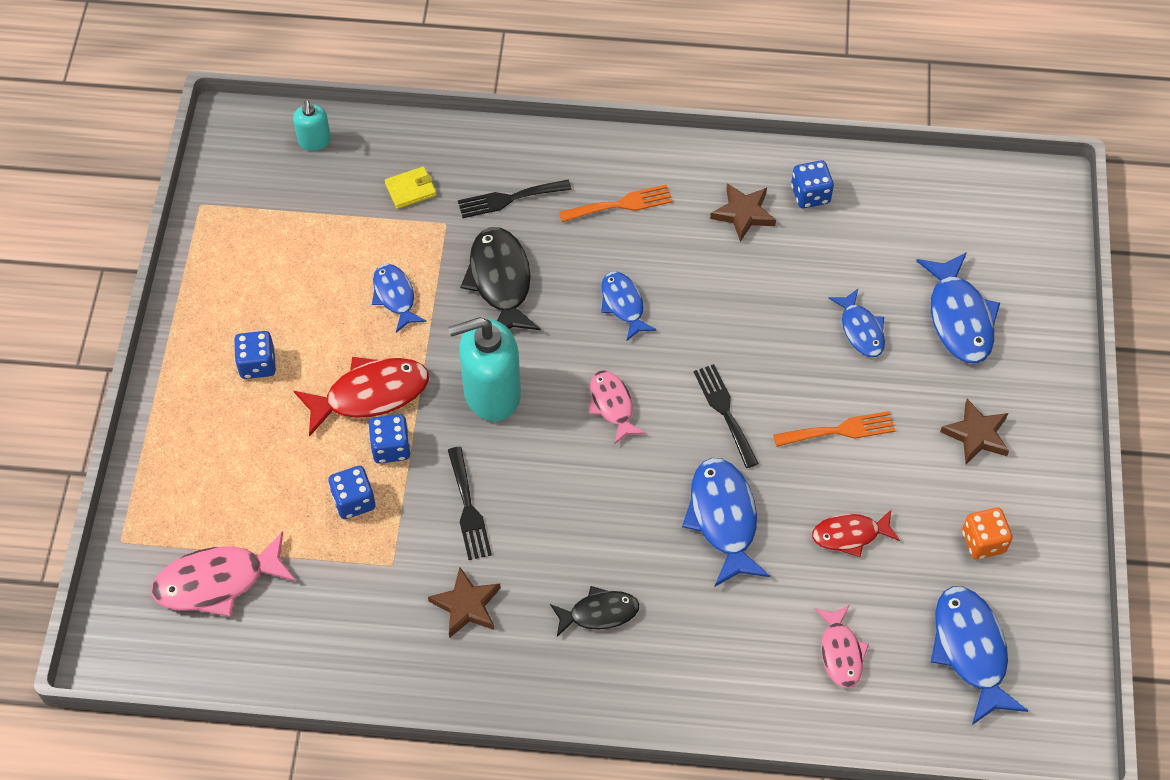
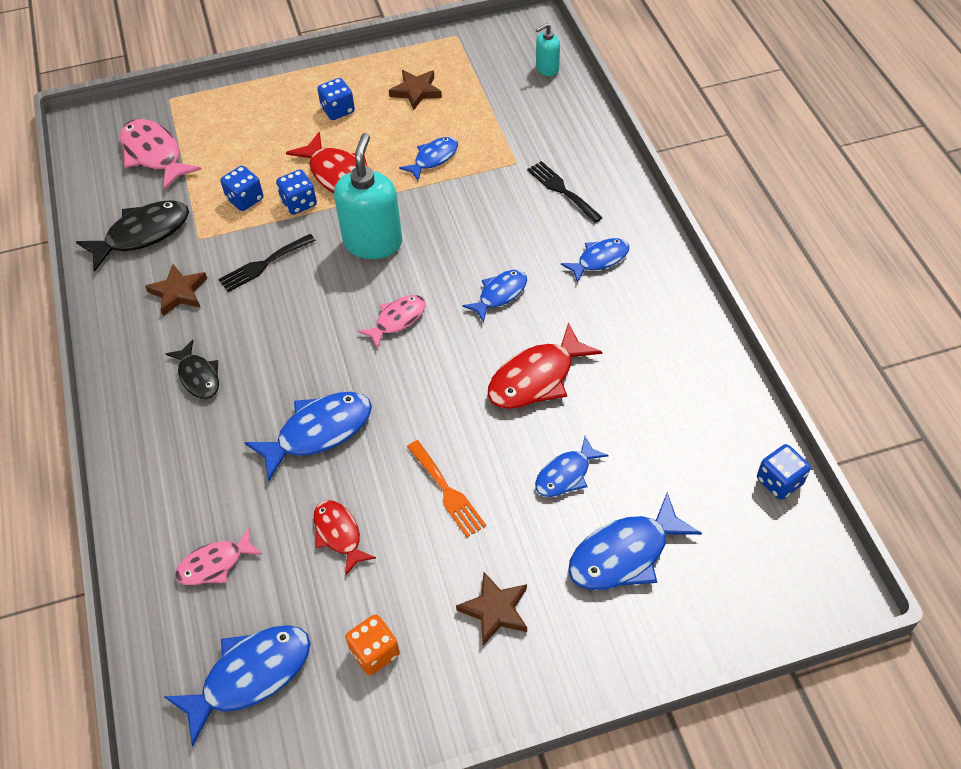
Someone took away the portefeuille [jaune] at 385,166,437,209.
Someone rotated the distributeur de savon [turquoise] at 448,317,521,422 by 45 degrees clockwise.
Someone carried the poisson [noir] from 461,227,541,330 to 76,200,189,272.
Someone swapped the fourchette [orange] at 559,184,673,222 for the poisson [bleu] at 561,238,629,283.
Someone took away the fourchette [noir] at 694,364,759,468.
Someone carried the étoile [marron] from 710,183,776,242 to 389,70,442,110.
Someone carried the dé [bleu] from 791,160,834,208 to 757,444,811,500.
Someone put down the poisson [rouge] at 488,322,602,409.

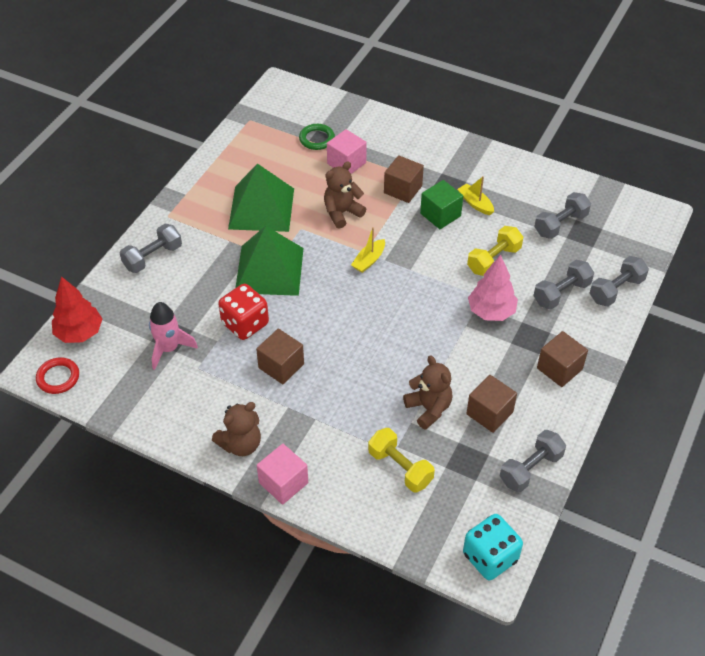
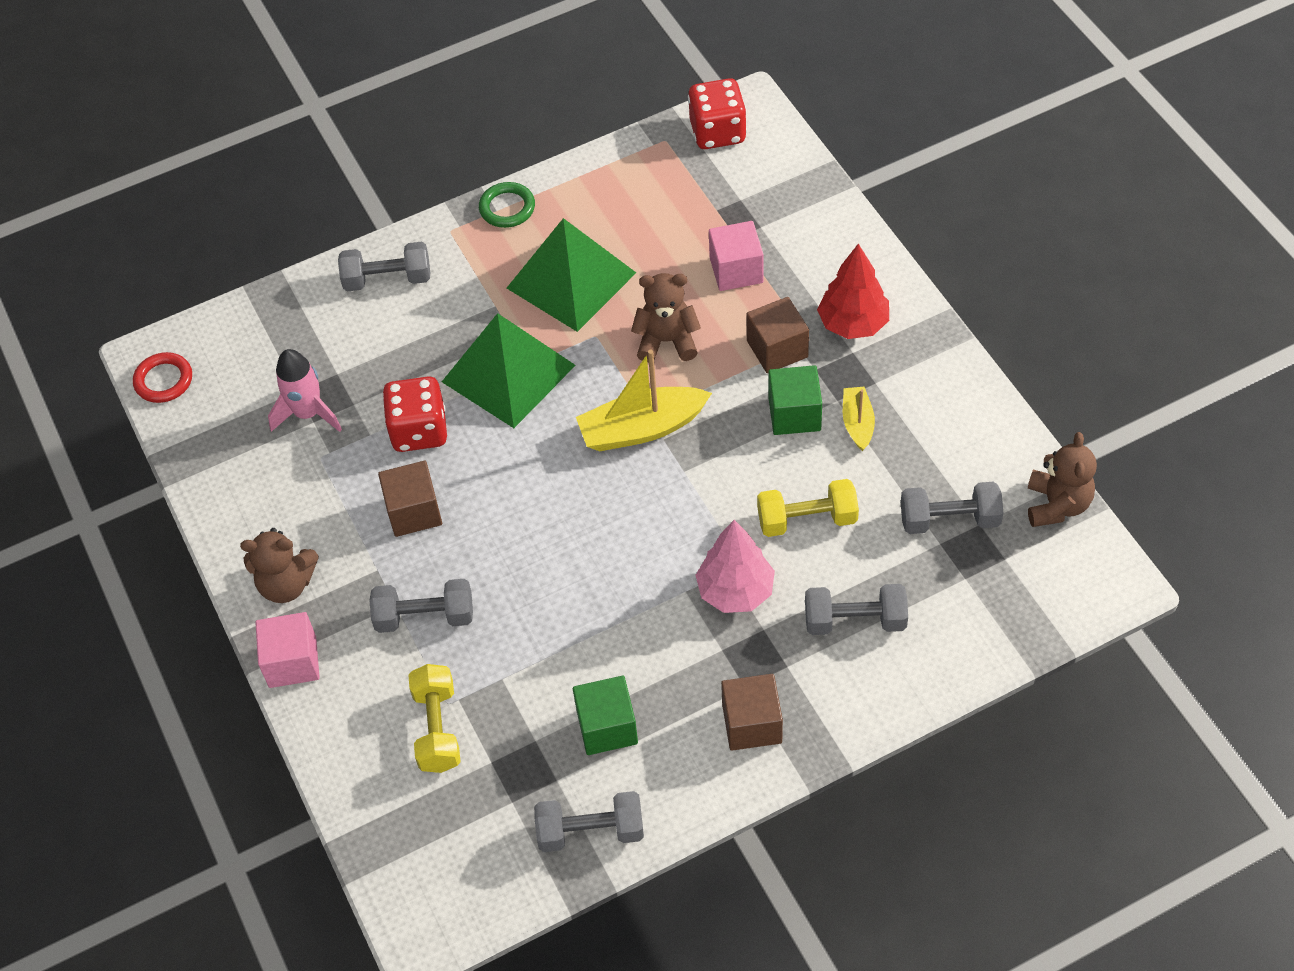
Someone carried the arbre [rouge] from 52,276,102,343 to 817,244,889,339.
Someone carried the anneau [vert] from 299,124,335,150 to 479,182,535,228.
Someone scaled the bateau [jaune] at 351,227,385,273 by 1.81.
Someone carried the ours en peluche [marron] from 403,355,453,430 to 1028,432,1097,527.
Someone took away the dé [turquoise] at 463,514,523,580.
Someone repainted the cube [marron] at 466,375,517,433, which became the cube [vert] at 573,676,638,755.
Someone carried the haltère [gris] from 589,256,649,307 to 369,579,473,633.
Someone put down the dé [rouge] at 688,78,747,149.

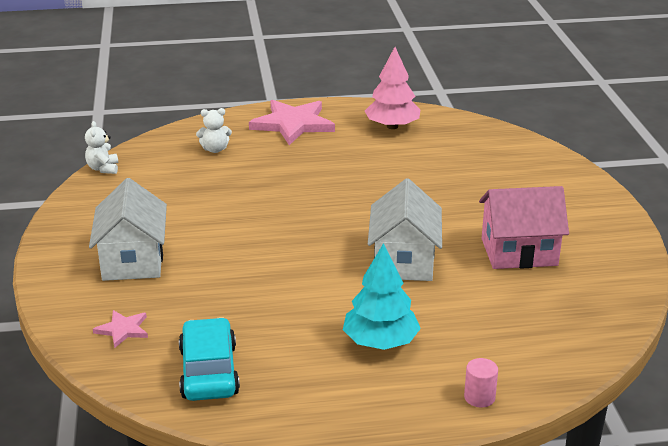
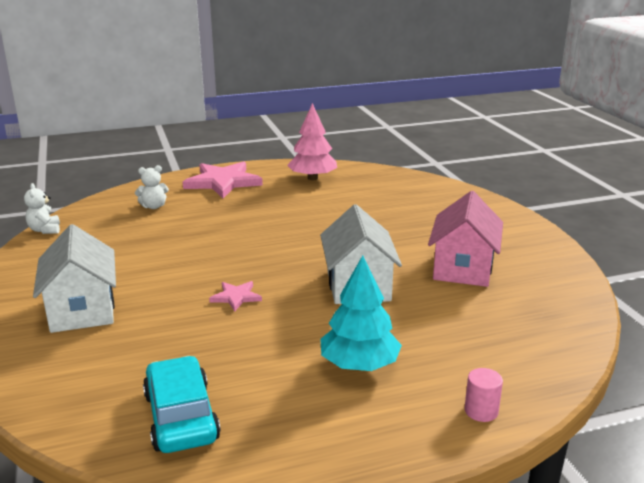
Someone carried the étoile [rose] from 93,310,148,348 to 209,281,262,312.
Someone rotated the maison [rose] at 479,186,569,269 by 60 degrees counterclockwise.

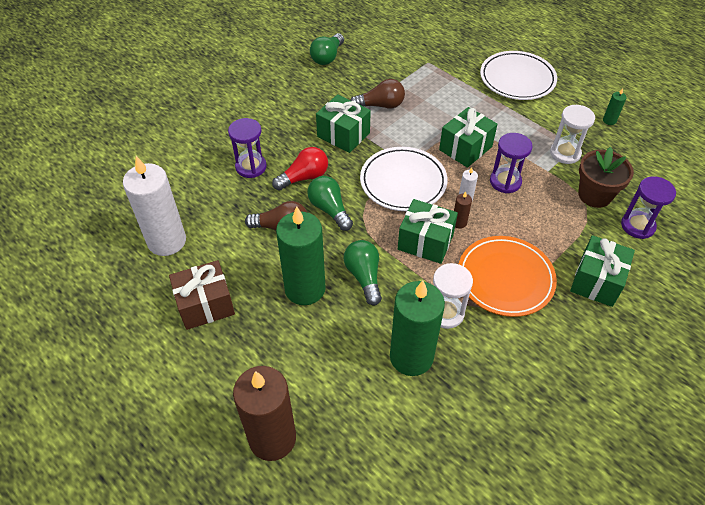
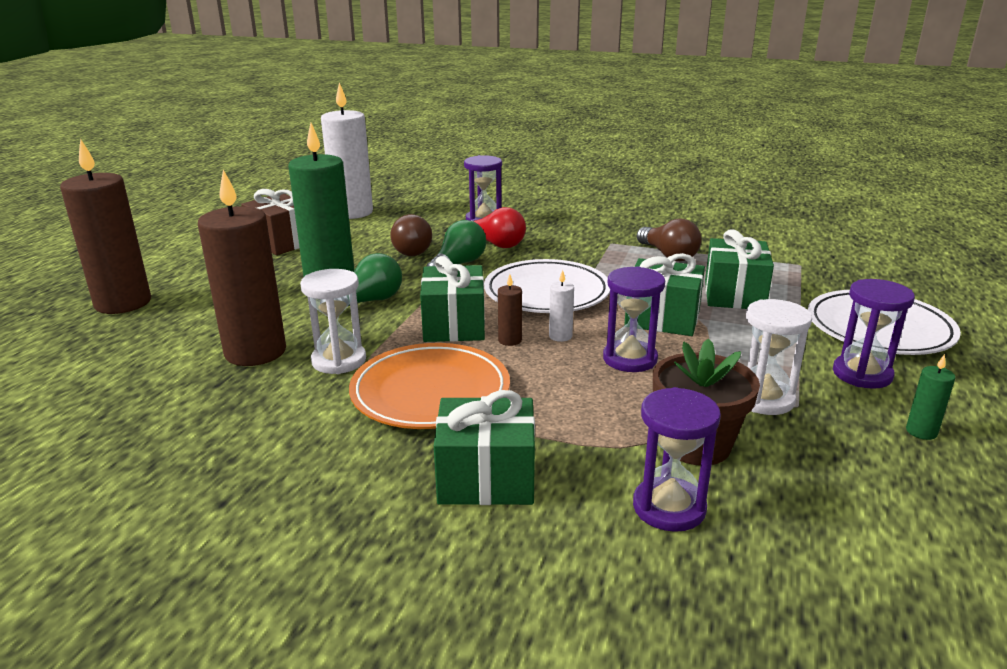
Someone took away the ampoule [vert] at 310,33,344,65.
Someone carried the cadeau [vert] from 316,94,371,153 to 705,229,774,309.
Someone repainted the bougie [vert] at 390,281,445,376, which became the bougie [marron] at 198,170,286,366.
Someone put down the sablier [violet] at 833,279,915,389.

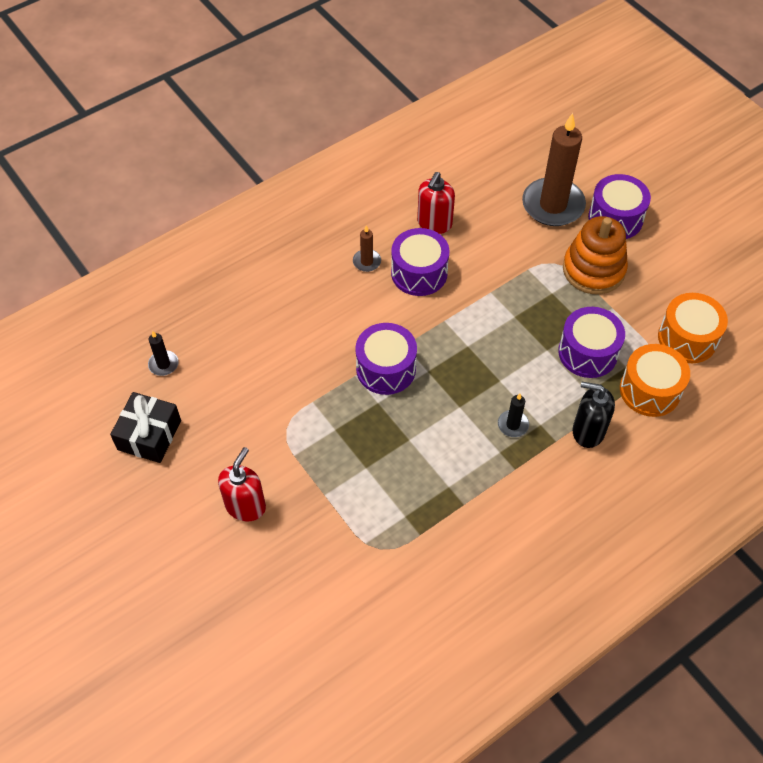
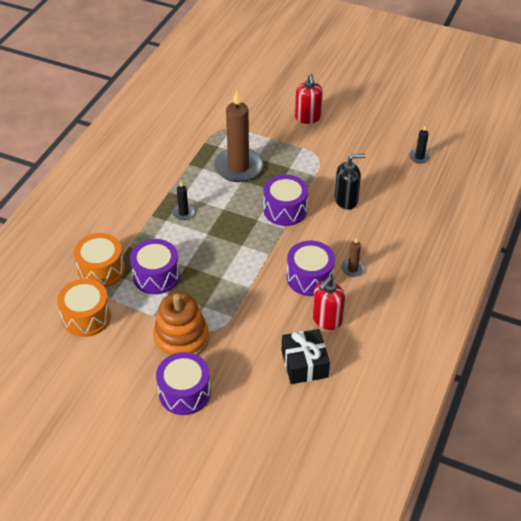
Someone carried the cadeau [noir] from 110,392,181,463 to 282,329,330,384.
Someone rotated the distributeur de savon [rouge] at 417,172,455,234 by 135 degrees counterclockwise.
Someone carried the bougie [marron] from 522,113,586,226 to 214,90,263,182.
Someone carried the distributeur de savon [noir] from 572,382,615,448 to 335,154,366,209.

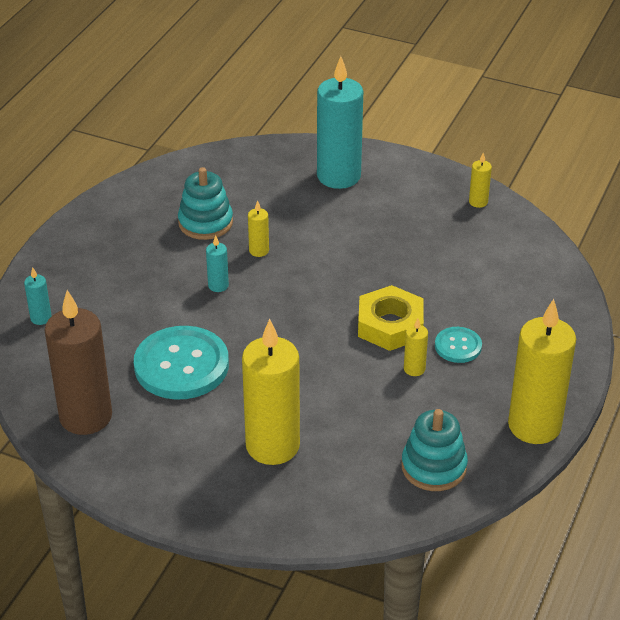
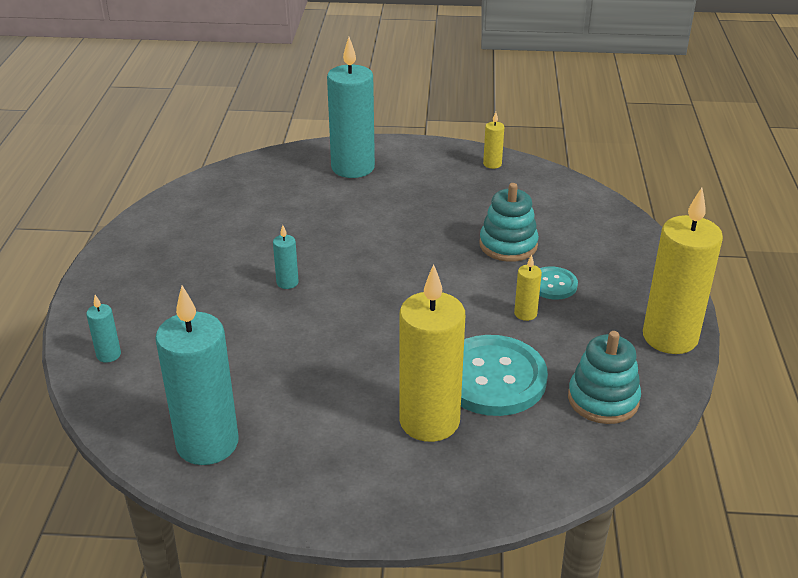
Someone repainted the bougie [marron] at 45,290,112,435, which became the bougie [turquoise] at 155,286,239,465.
Someone carried the bouton [turquoise] from 134,326,229,400 to 461,335,548,416.
Someone carried the jouet à empiler [turquoise] from 178,167,233,240 to 479,183,539,262.
Someone took away the bougie [jaune] at 248,200,269,257.
Someone took away the écrou [jaune] at 358,285,424,351.

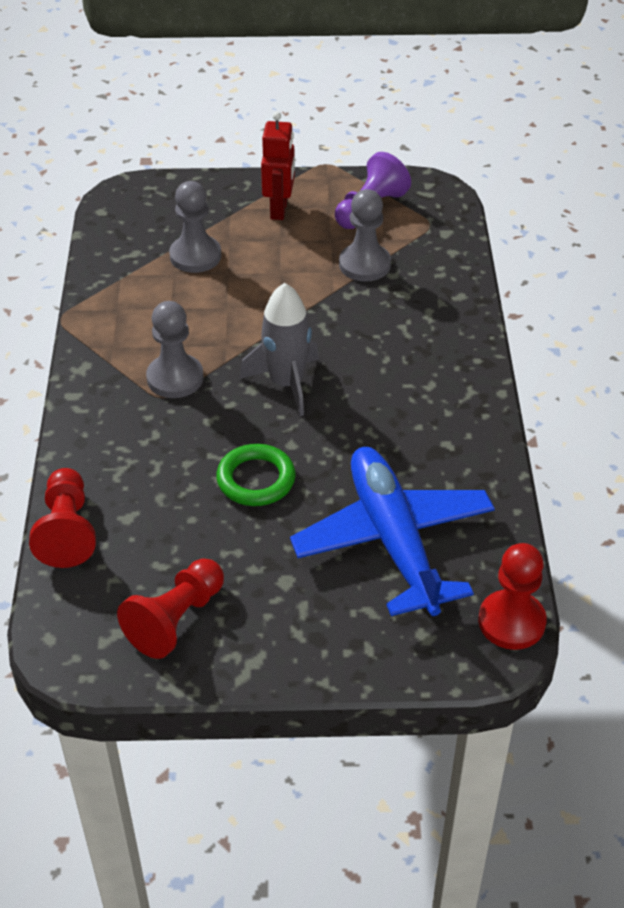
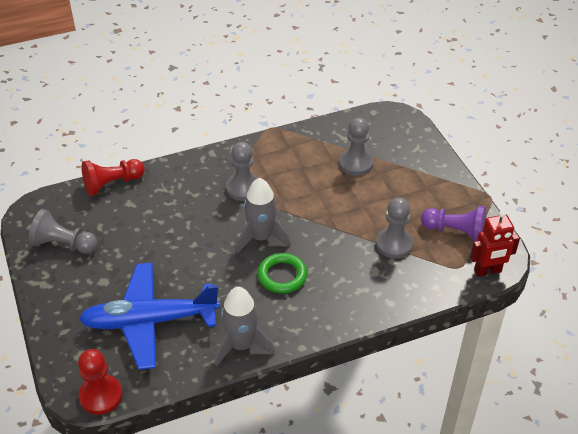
Someone repainted the pion [rouge] at 117,559,224,659, which became the pion [gris] at 29,209,97,254.
Someone carried the anneau [vert] from 216,444,296,506 to 258,253,307,293.
Someone carried the robot [rouge] from 261,112,295,220 to 470,211,520,277.
Someone rotated the avion [bleu] at 290,447,495,616 by 150 degrees counterclockwise.
Someone put down the fusée [gris] at 215,287,275,366.

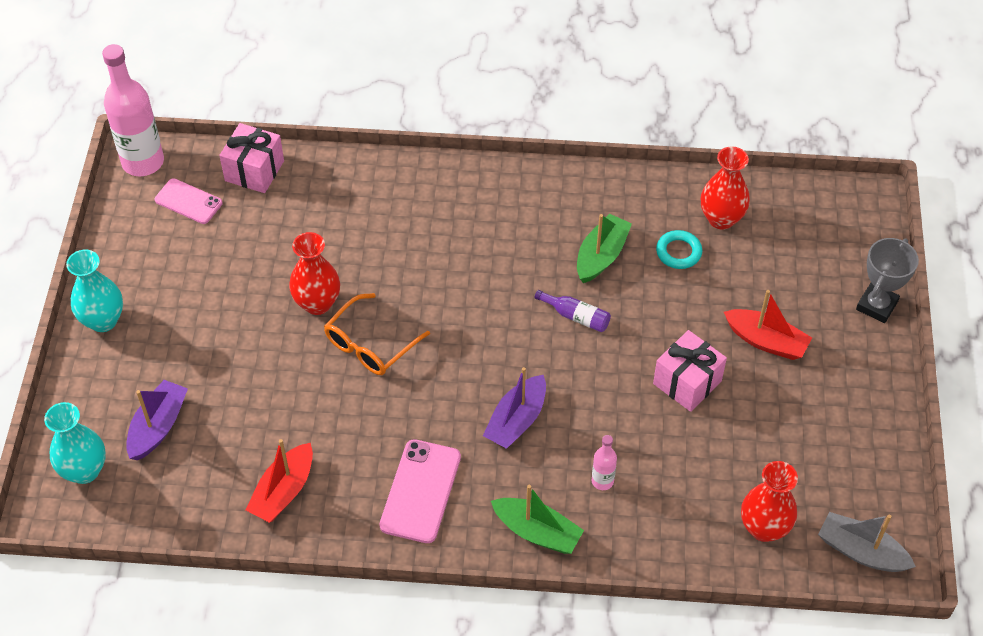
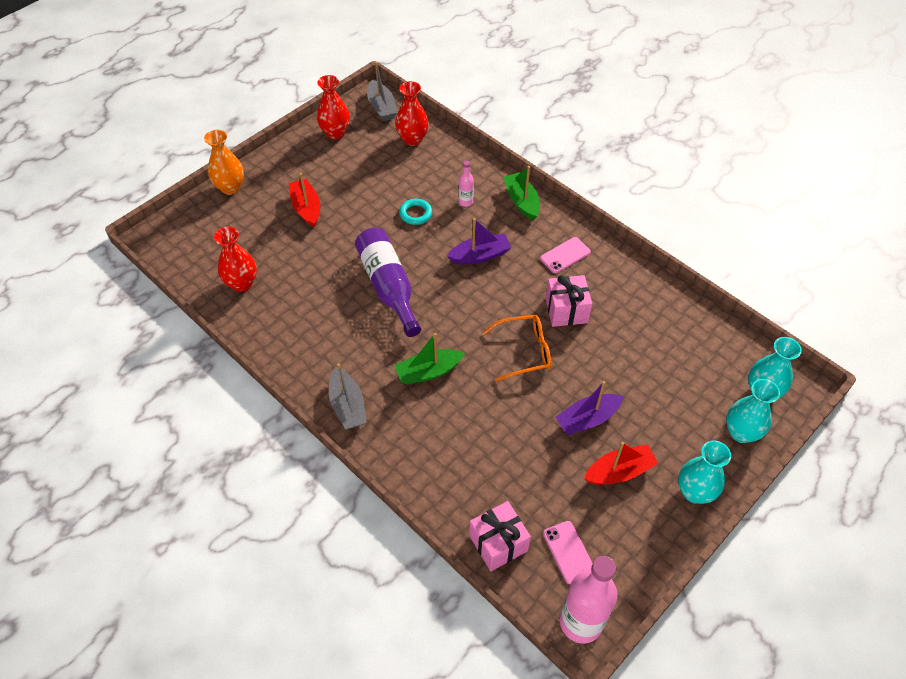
Someone carried the bateau [violet] from 126,380,188,460 to 555,381,623,435.
Someone carried the bateau [rouge] from 245,439,313,523 to 584,442,659,485.
Someone carried the vase [rouge] from 289,232,340,315 to 317,75,350,139.
Someone scaled the téléphone [rose] at 379,439,461,543 by 0.66.
Someone scaled the bouteille [violet] at 535,290,611,332 by 2.17.
Someone carried the bateau [vert] from 577,214,632,283 to 394,333,465,384.
Someone carried the cadeau [rose] from 653,330,727,412 to 545,275,592,327.
Someone carried the anneau [turquoise] from 656,230,702,269 to 399,199,432,225.
Someone swapped the trophée [gris] at 856,238,919,323 for the vase [orange] at 204,130,244,195.
Someone put down the bateau [gris] at 329,363,367,429.
Someone put down the vase [turquoise] at 726,379,780,443.

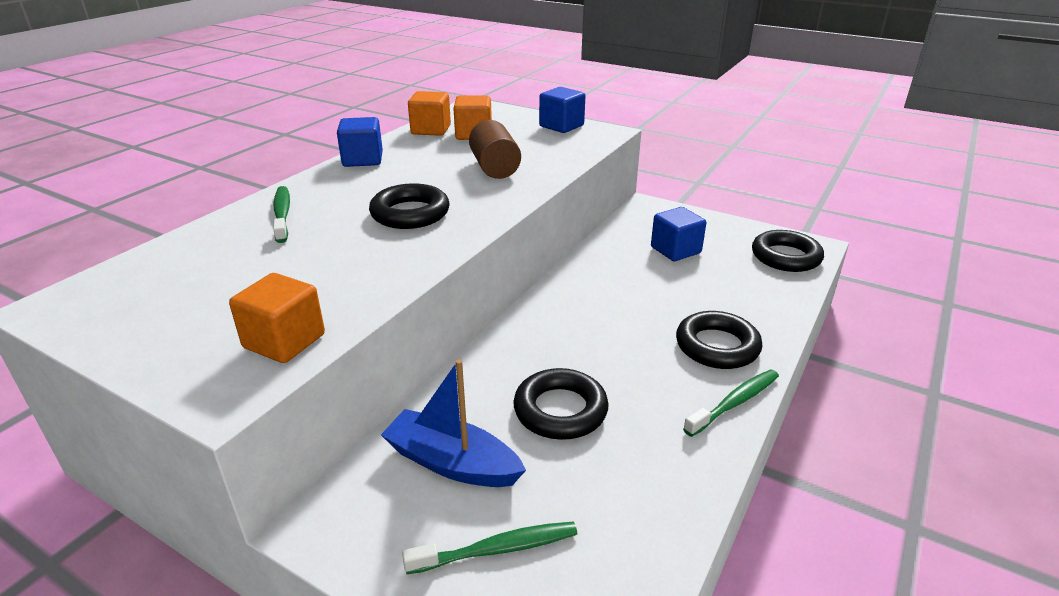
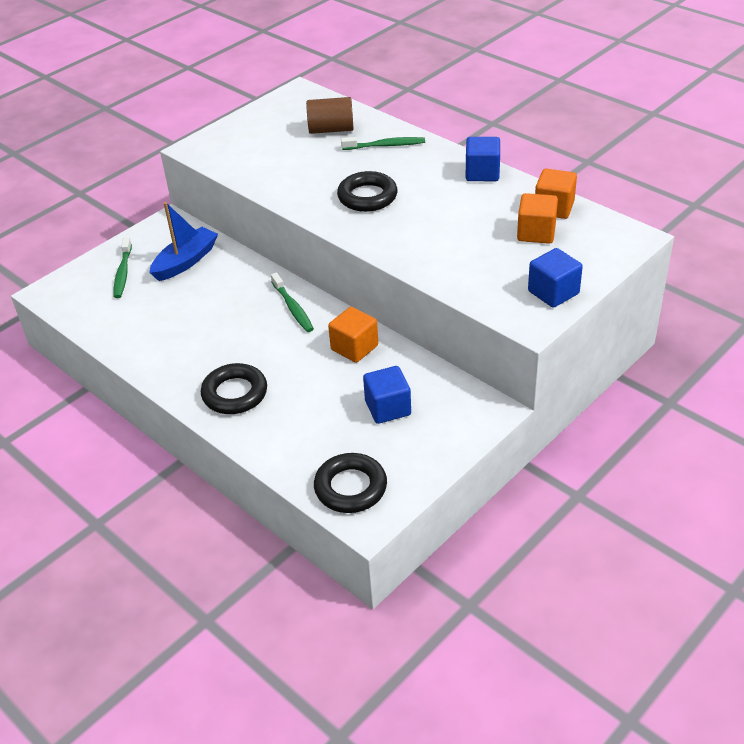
Someone carried the cube [orange] from 229,273,325,363 to 328,307,378,363.
Someone carried the cylindre [marron] from 469,120,521,179 to 306,97,354,134.
Someone took away the anneau [noir] at 513,368,609,440.
Someone carried the brosse à dents [vert] from 683,369,779,437 to 271,272,314,332.

